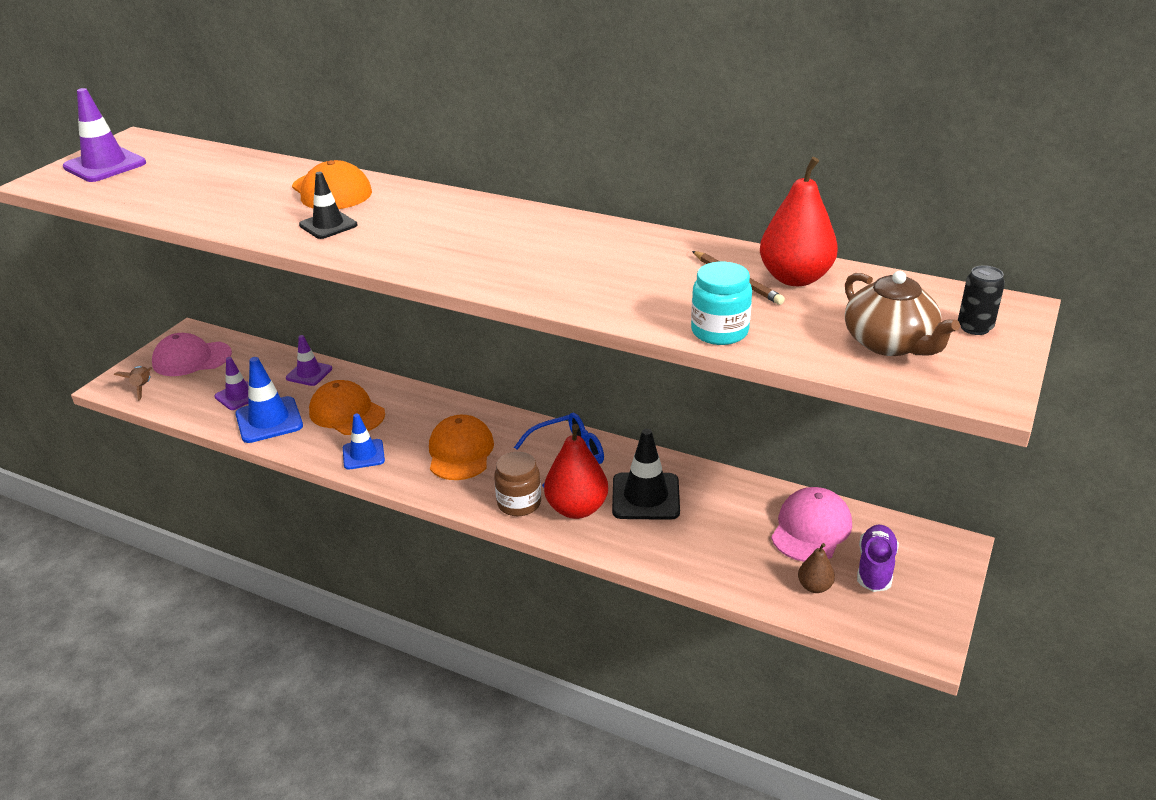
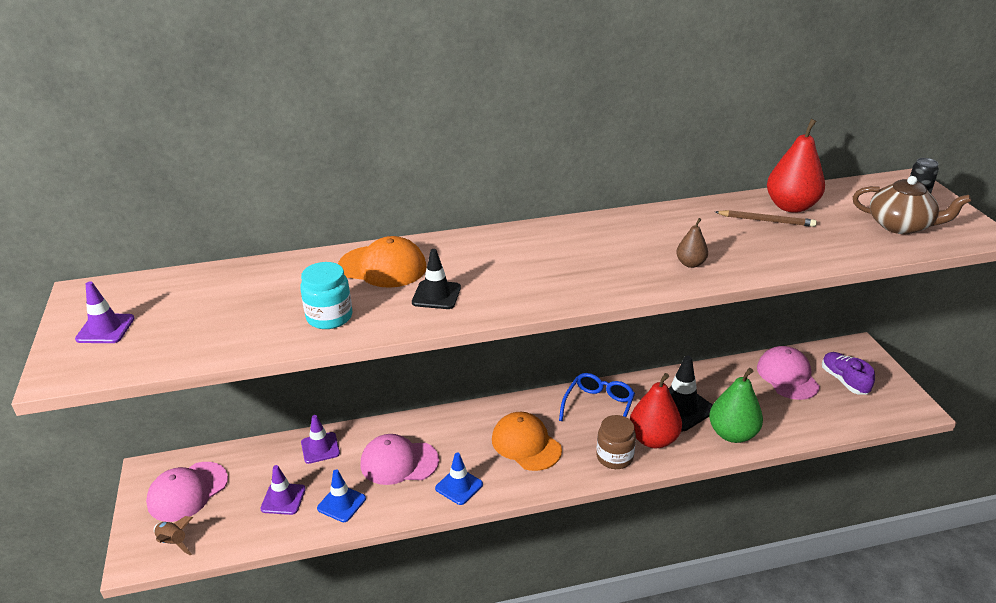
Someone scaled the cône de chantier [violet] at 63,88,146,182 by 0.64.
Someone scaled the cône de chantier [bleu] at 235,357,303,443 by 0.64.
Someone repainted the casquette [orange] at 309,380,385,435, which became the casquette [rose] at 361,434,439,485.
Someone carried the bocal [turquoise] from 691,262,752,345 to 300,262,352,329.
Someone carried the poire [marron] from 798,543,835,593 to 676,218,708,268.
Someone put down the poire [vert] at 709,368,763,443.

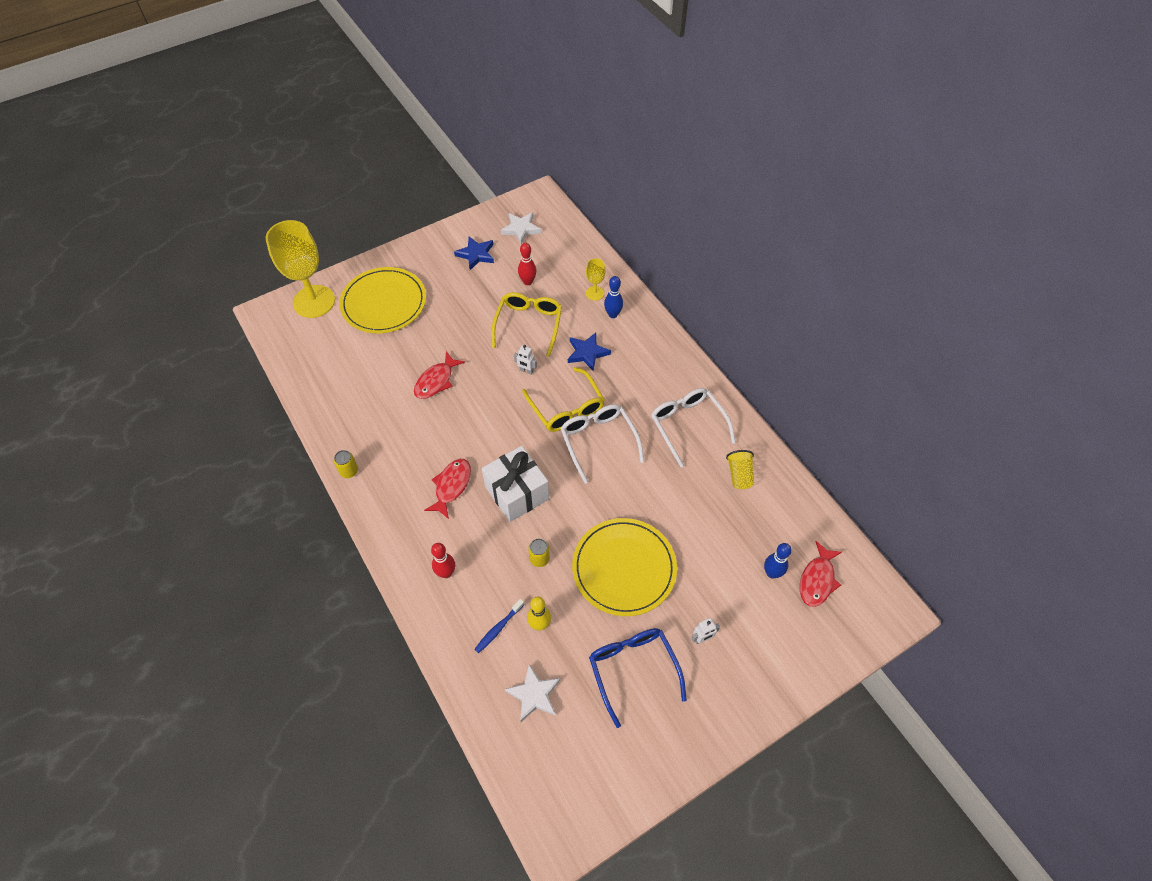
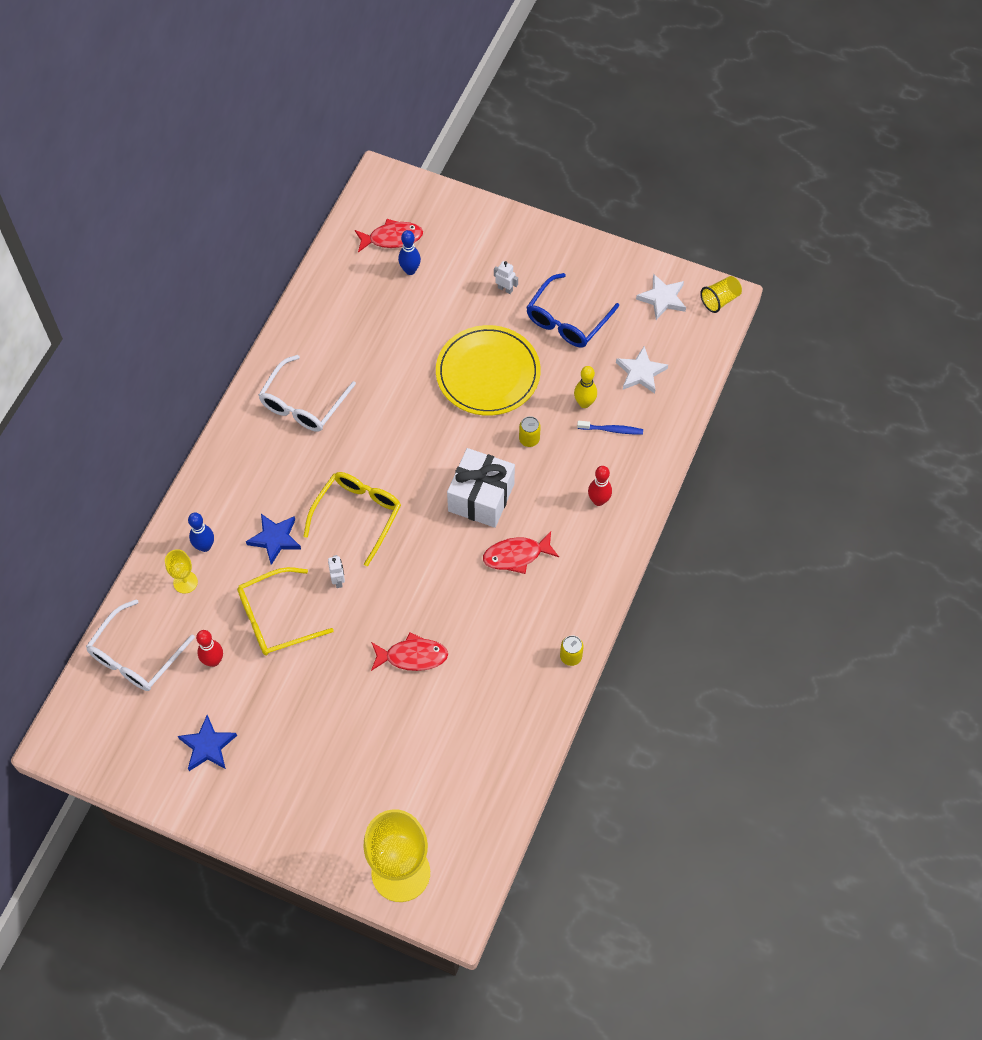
Someone took away the assiette [jaune] at 340,267,426,333.
Someone carried the étoile [blanc] from 501,213,541,244 to 636,274,686,320.
Someone carried the lunettes [blanc] from 560,404,644,484 to 86,599,195,691.
Someone carried the gobelet [jaune] from 726,450,754,489 to 700,276,742,313.

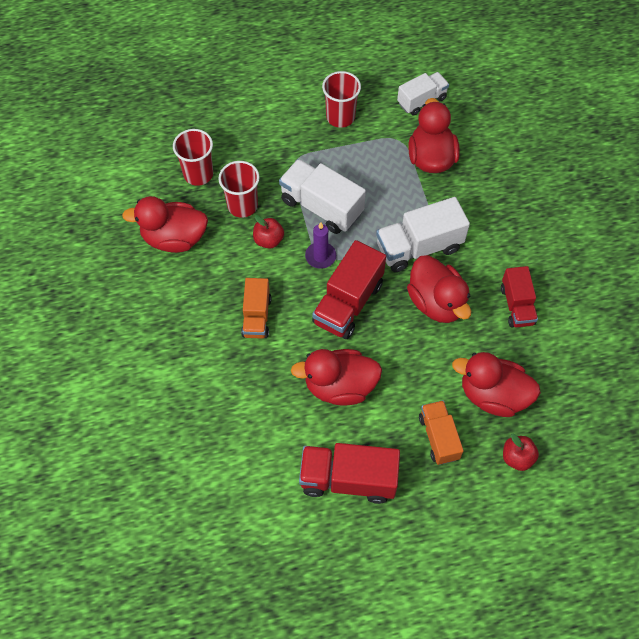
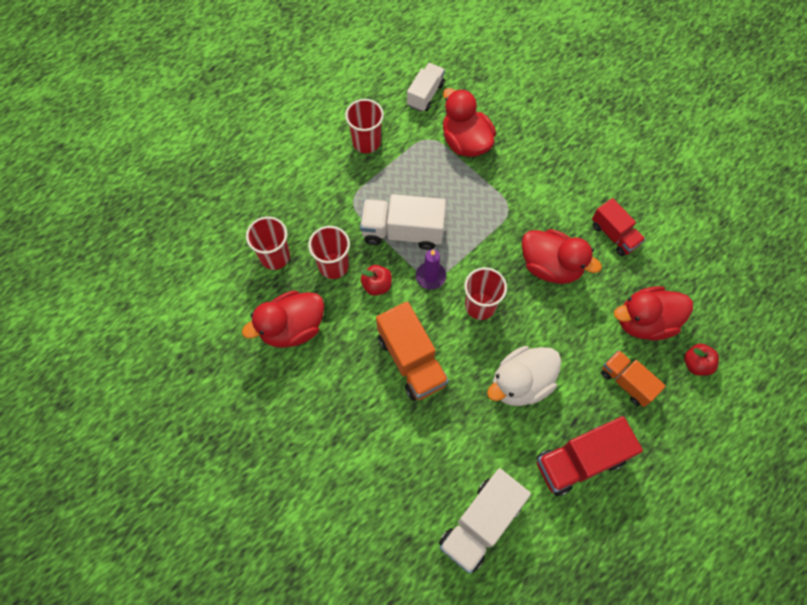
Someone scaled the camion [orange] at 241,278,271,339 by 1.56.
Someone repainted the canard [rouge] at 291,349,382,405, which became the canard [blanc] at 487,346,561,406.
Someone swapped the camion [rouge] at 312,240,386,339 for the gobelet [rouge] at 464,267,507,320.
Someone carried the camion [blanc] from 376,197,470,272 to 439,468,531,574.

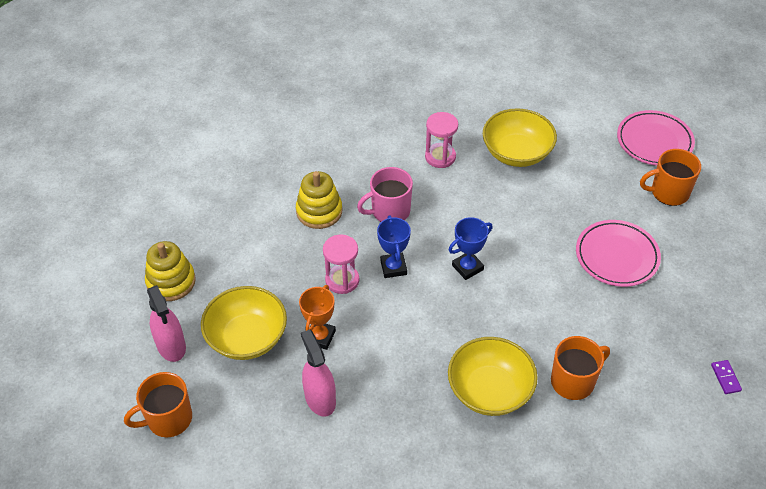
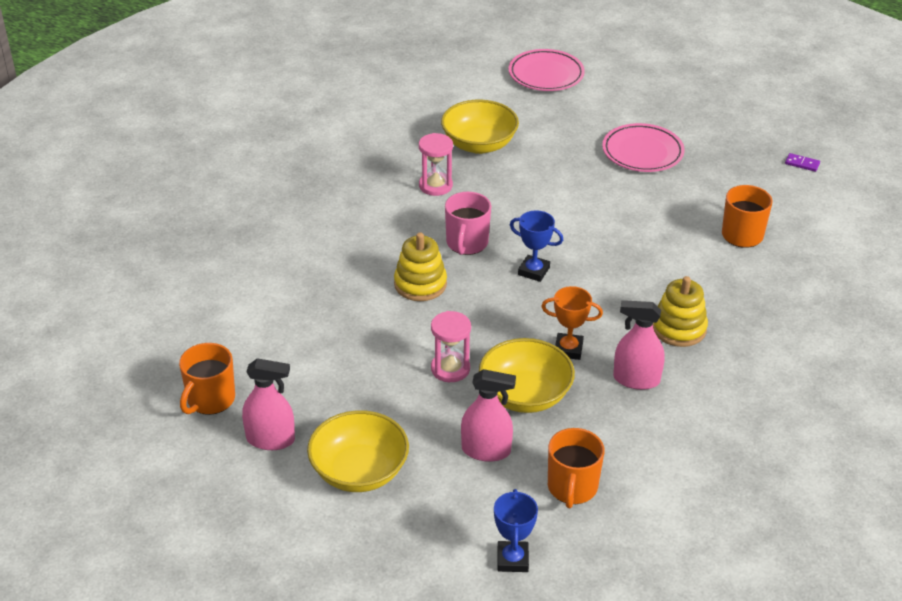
Someone carried the jouet à empiler [jaune] from 145,241,196,301 to 653,276,708,347.
Someone rotated the trophée [orange] at 299,285,336,350 by 45 degrees counterclockwise.
Someone carried the sablier [rose] from 323,234,359,294 to 431,311,471,382.
Someone carried the bol [jaune] from 448,337,538,416 to 307,410,409,492.
Someone carried the trophée [bleu] from 449,217,493,280 to 494,489,538,572.
Someone carried the tasse [orange] from 640,149,701,206 to 179,343,235,415.
Someone put down the vaporisateur [rose] at 242,358,295,450.

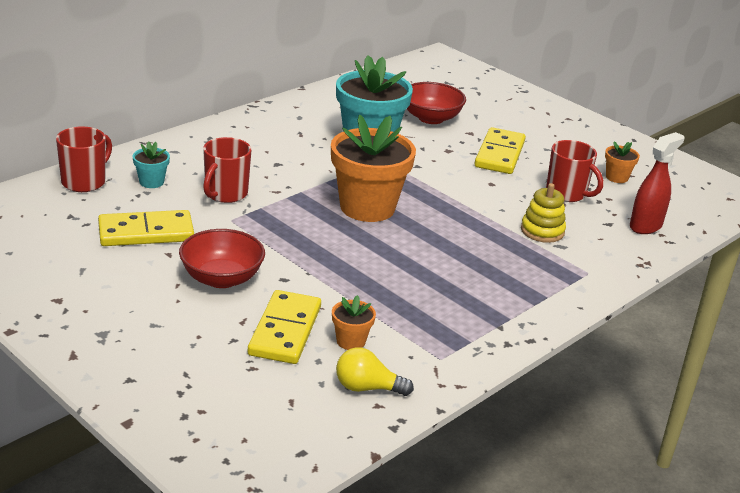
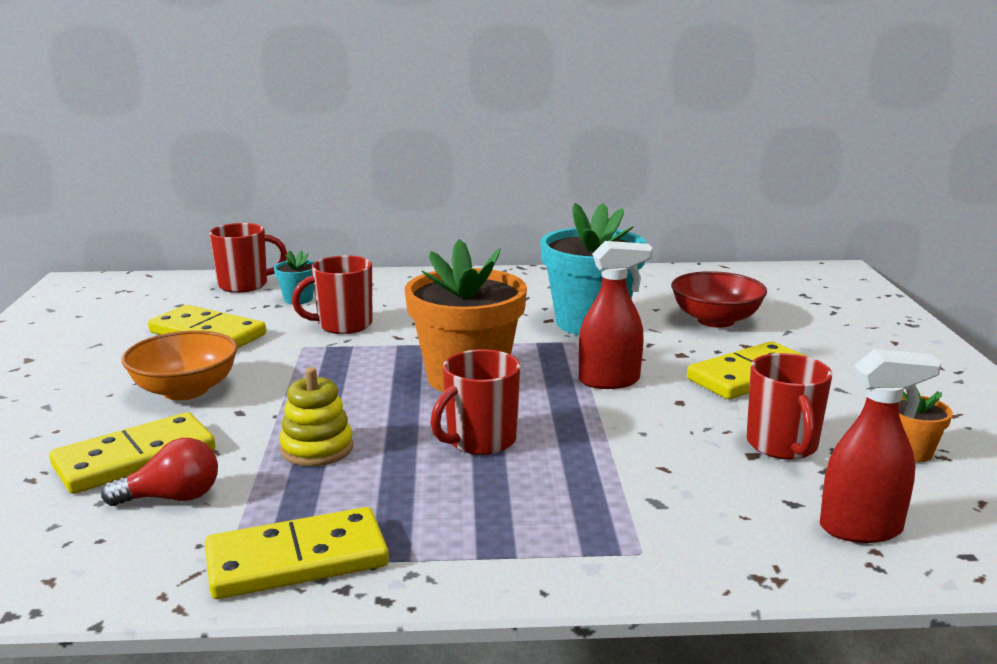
Someone repainted the bol [rouge] at 179,229,265,288, which became the bol [orange] at 122,330,238,400.
Someone swapped the pot de fleurs [orange] at 332,295,376,350 for the ampoule [rouge] at 101,438,218,506.
Someone took away the ampoule [jaune] at 336,347,414,396.
Someone carried the jouet à empiler [jaune] from 521,183,566,243 to 279,367,353,466.
Someone put down the domino [jaune] at 205,507,389,599.
Someone put down the tasse [rouge] at 430,349,521,455.
Someone put down the vaporisateur [rouge] at 579,241,653,389.

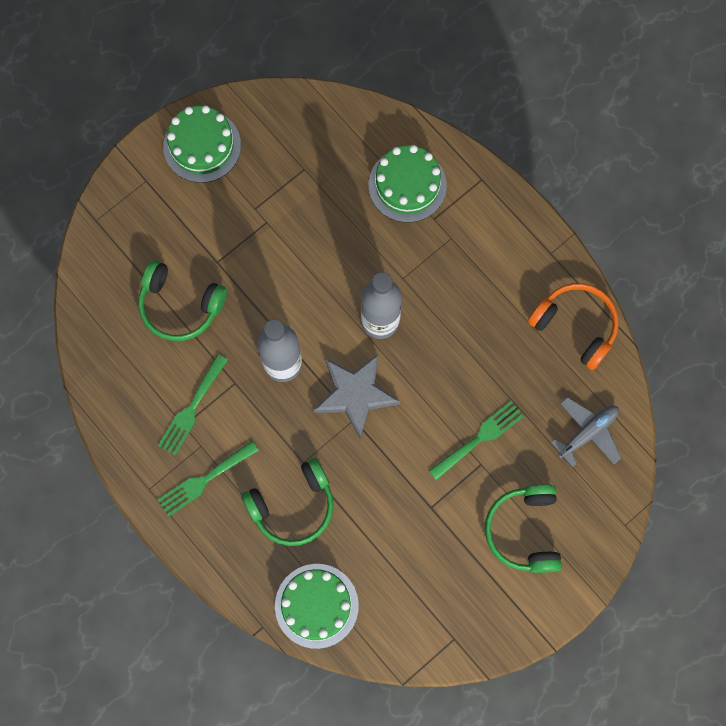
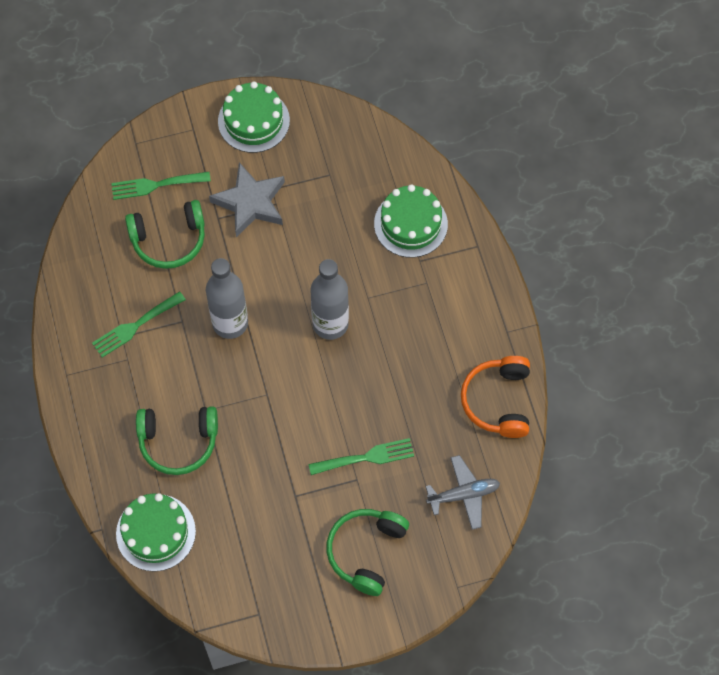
Someone rotated the casque audio [vert] at 138,260,227,341 by 60 degrees counterclockwise.
Someone carried the fourchette [vert] from 158,441,259,516 to 111,172,211,200.
Someone carried the étoile [gris] from 314,354,400,438 to 209,162,285,237.
Someone rotated the casque audio [orange] at 528,283,619,370 by 150 degrees counterclockwise.

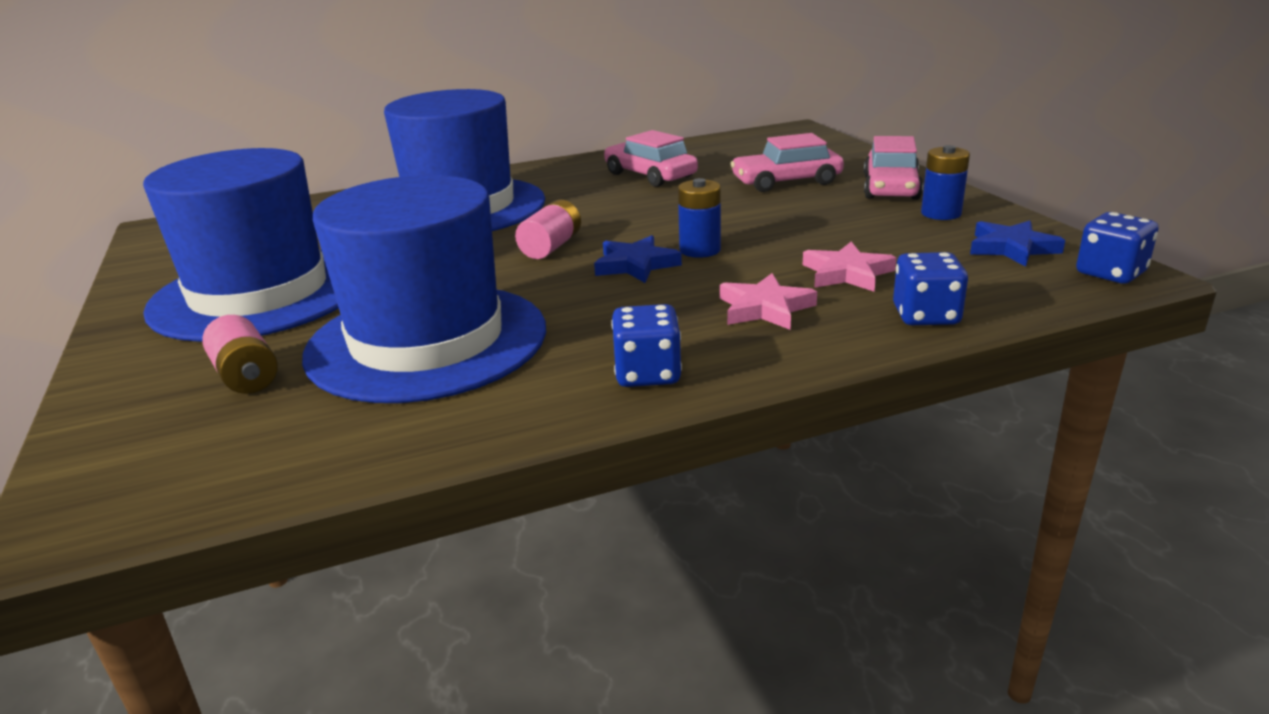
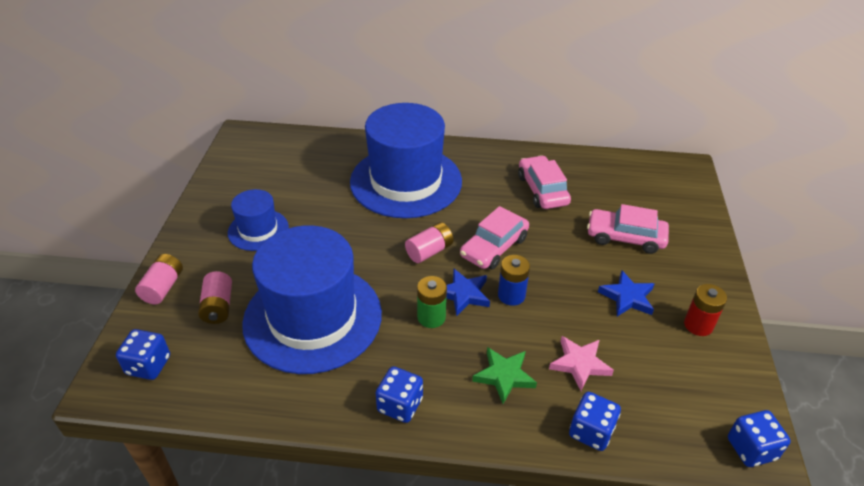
Someone scaled the chapeau [bleu] at 143,148,339,342 by 0.49.
Someone repainted the étoile [rose] at 720,273,817,330, which became the étoile [vert] at 472,347,537,404.
Someone carried the voiture [rose] from 864,136,923,200 to 460,206,529,270.
Someone repainted the pile [bleu] at 921,145,970,220, which became the pile [rouge] at 684,284,727,336.
Someone carried the étoile [bleu] from 970,220,1065,267 to 598,270,654,316.
Someone put down the dé [bleu] at 116,329,170,380.
Someone put down the pile [rose] at 135,254,183,304.
Someone put down the pile [vert] at 417,276,447,328.

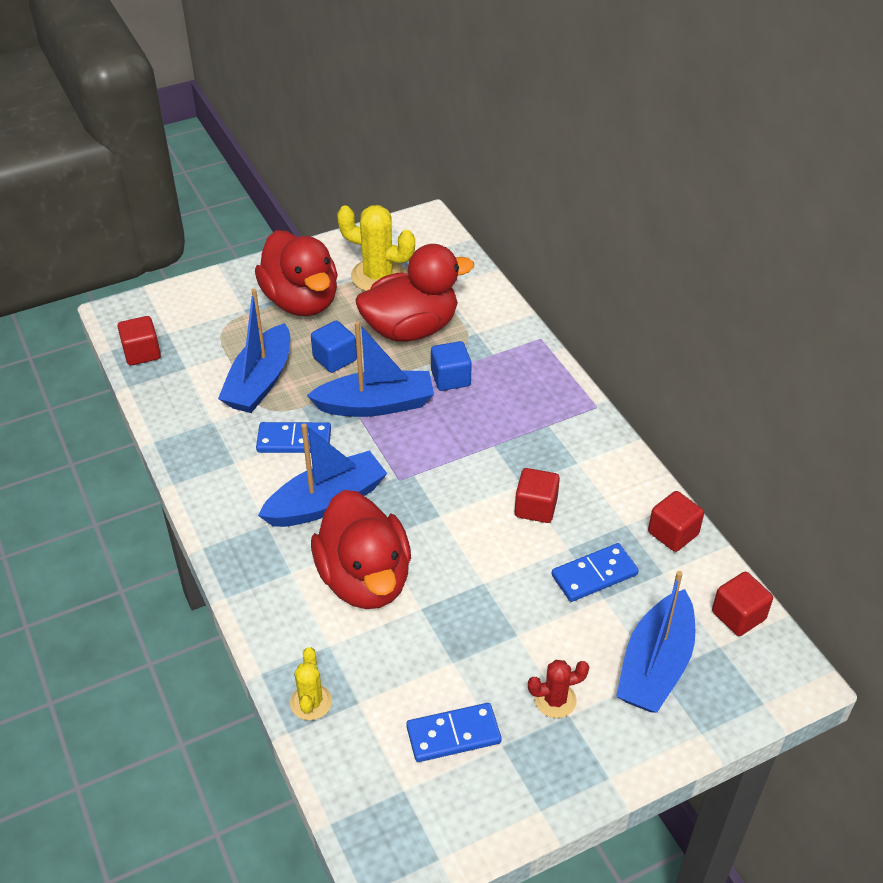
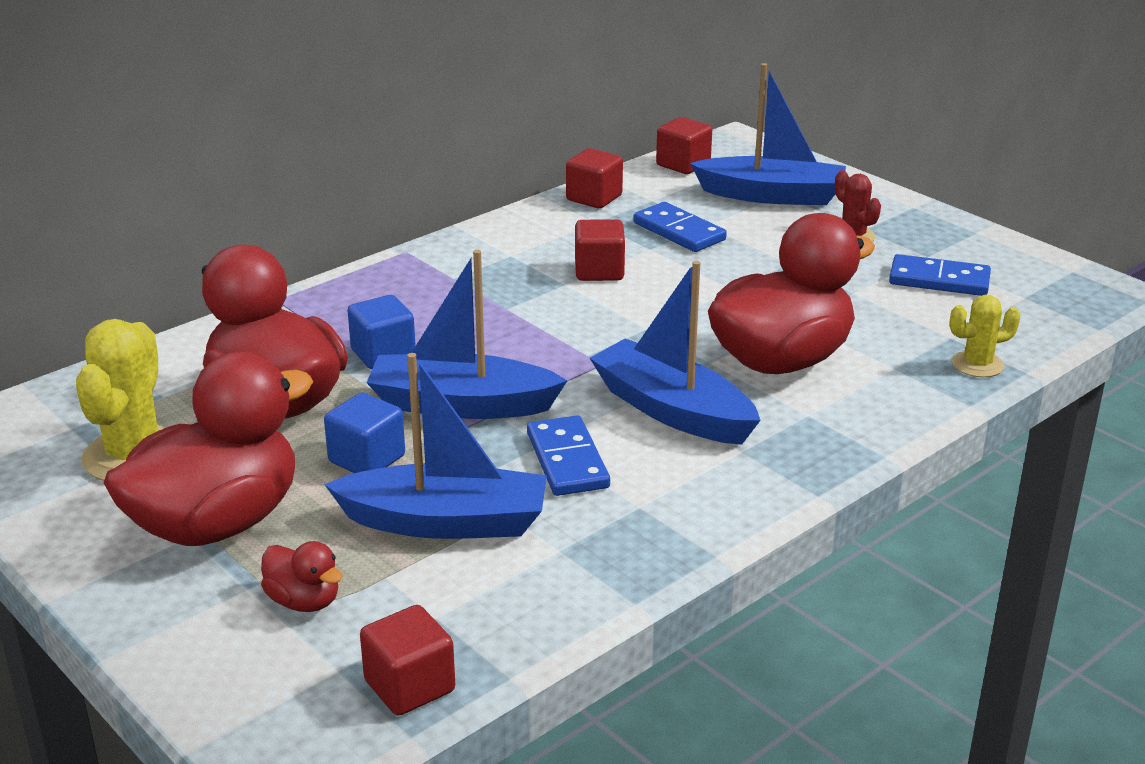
Someone rotated the bateau [bleu] at 306,322,434,417 by 60 degrees counterclockwise.
Someone rotated the domino [bleu] at 406,703,502,762 by 45 degrees counterclockwise.
Someone put down the canard [rouge] at 261,541,343,612.

